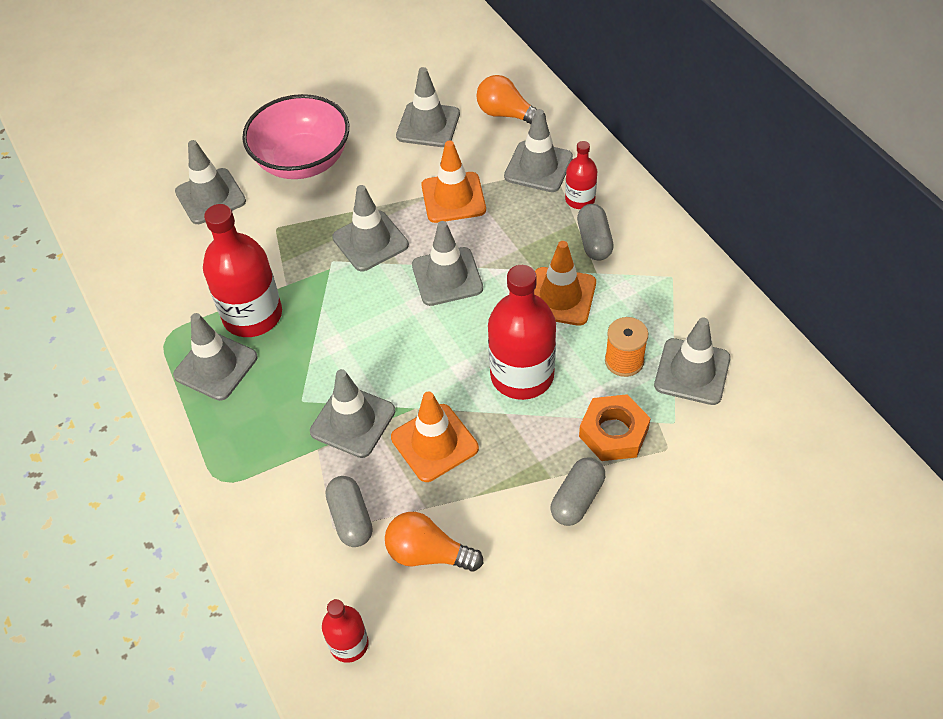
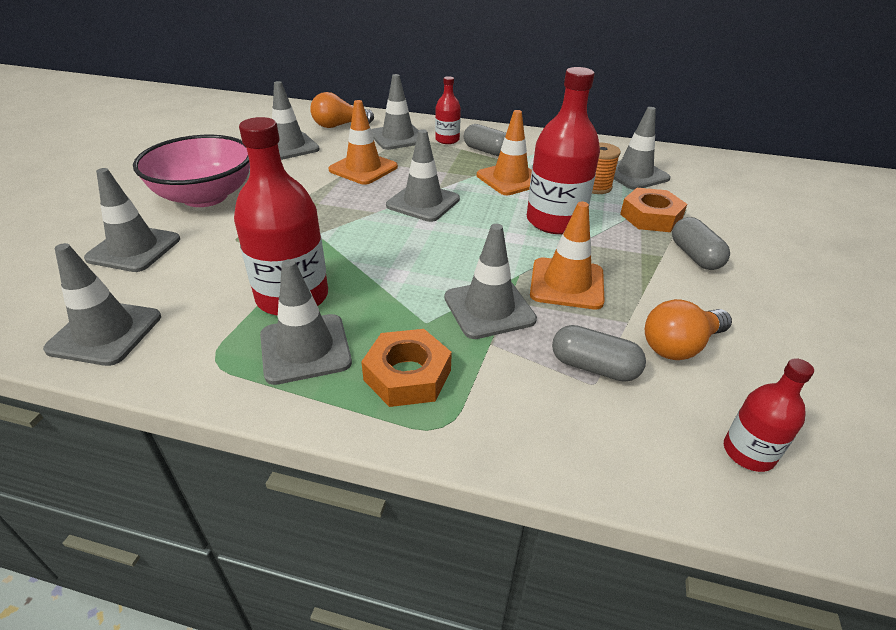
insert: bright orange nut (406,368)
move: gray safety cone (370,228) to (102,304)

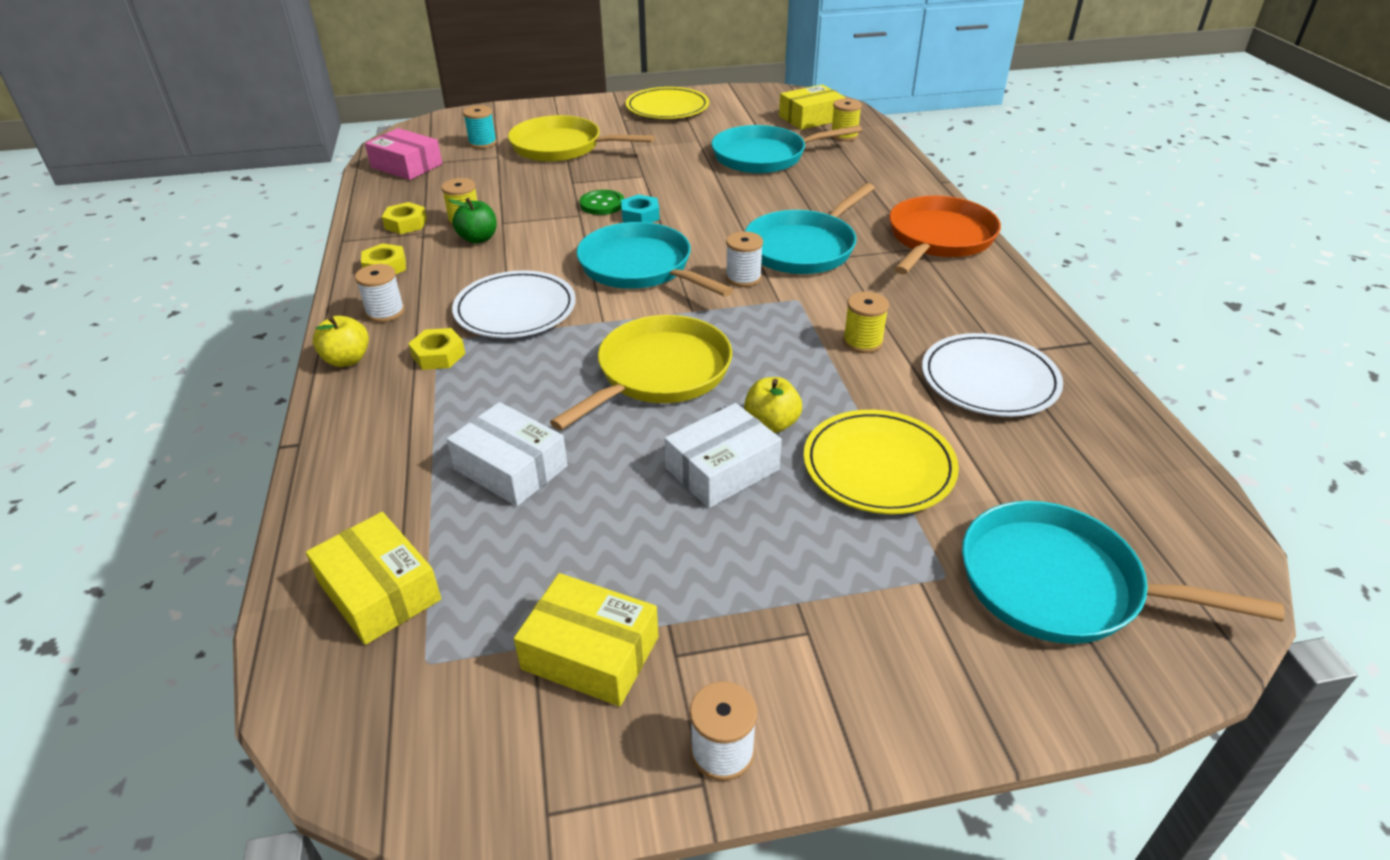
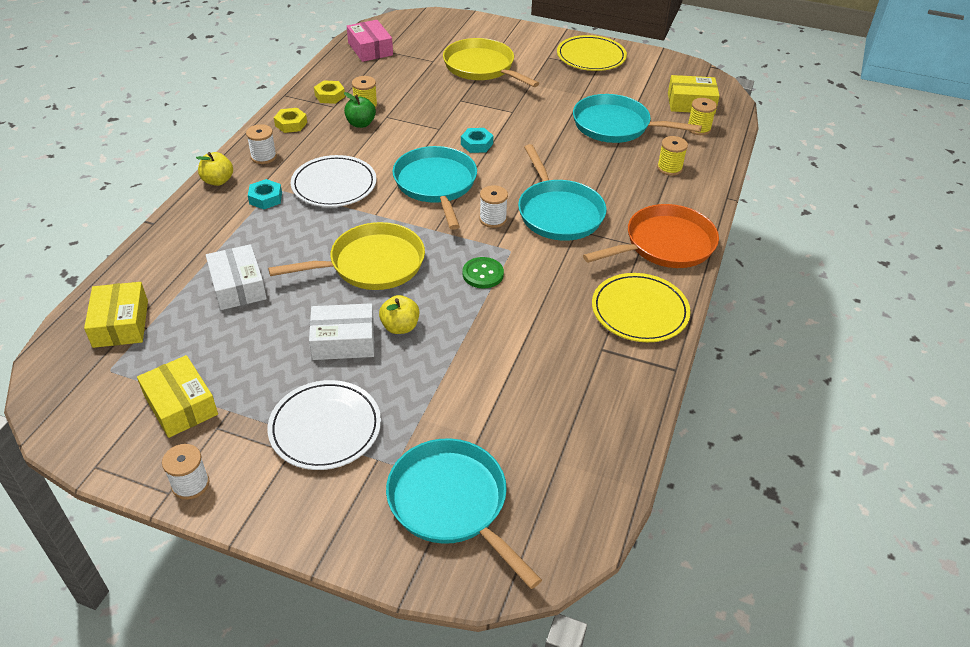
delete: turquoise reel of thread (480,127)
move: snow-white plate (992,375) to (324,425); emerald button (602,202) to (483,272); golden plate (881,462) to (641,307); golden reel of thread (866,322) to (672,156)
recolor: golden nut (436,349) to turquoise nut (265,194)
rotate: turquoise skillet (810,228) = (562,192) 90 degrees counterclockwise

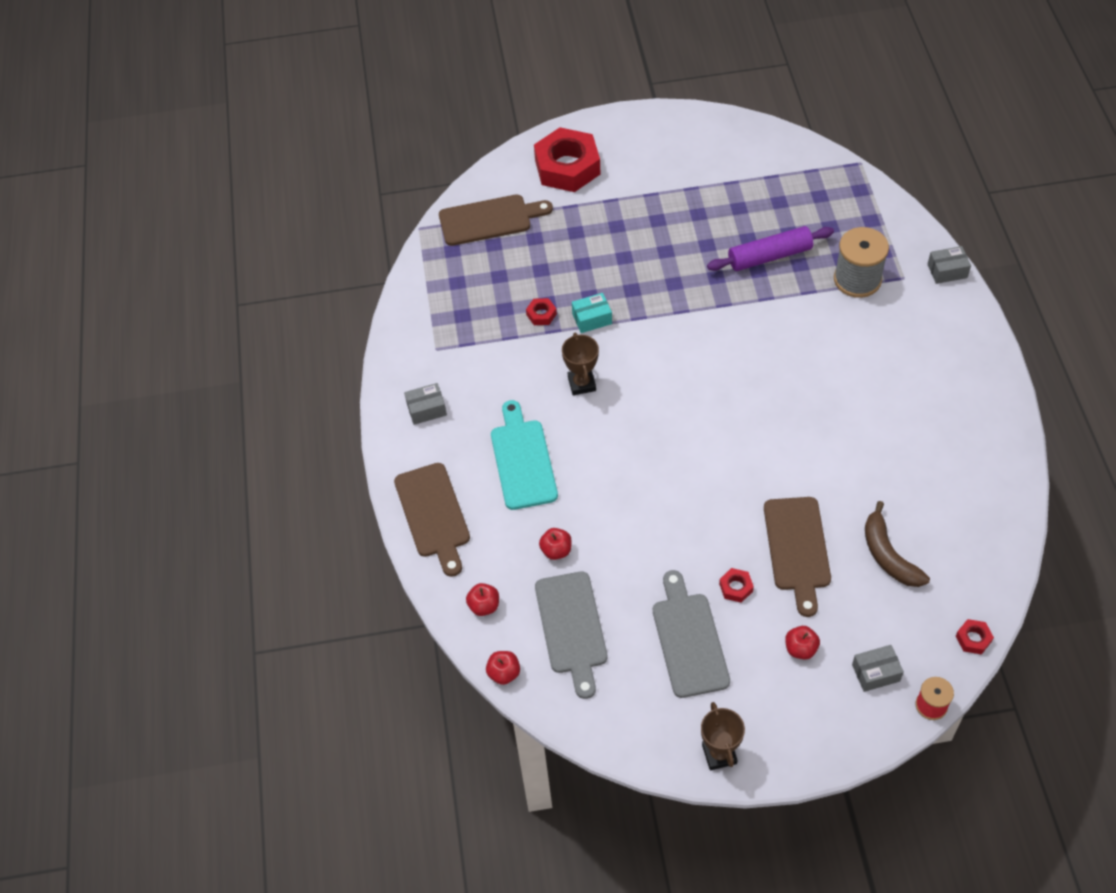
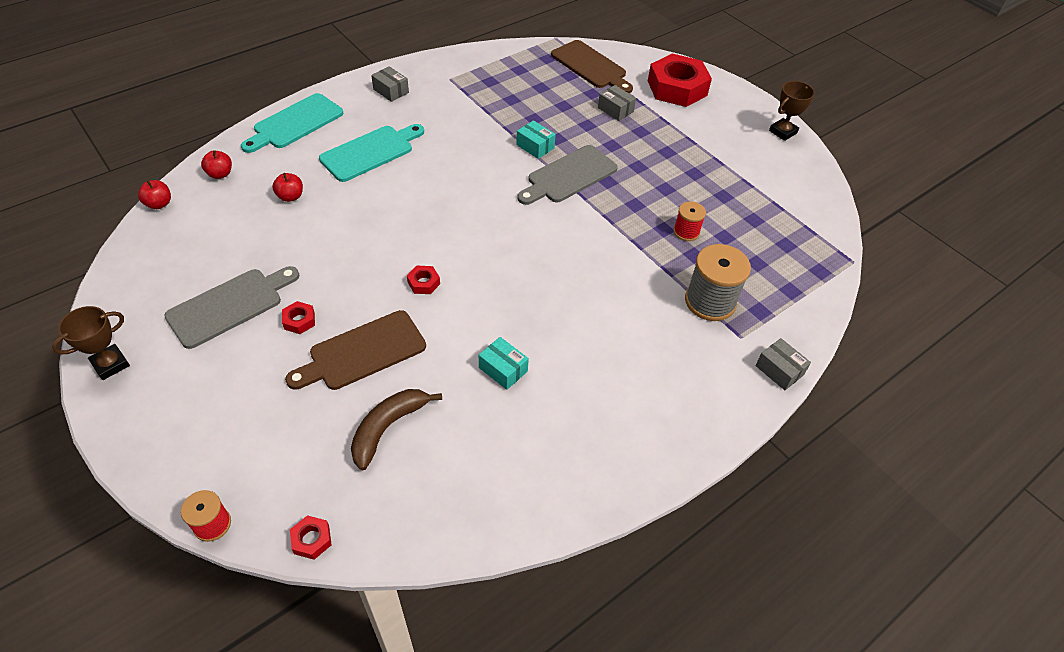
delete: crimson toy apple (802,643)
insert: turquoise parcel (504,363)
move: crimson nut (541,311) to (423,280); gray bread board (571,635) to (567,175); gray parcel (878,668) to (617,103); brown prize cup (580,364) to (792,111)
replace: purple pastry roller (770,248) to crimson reel of thread (689,221)
recolor: brown bread board (432,520) to turquoise bread board (292,123)

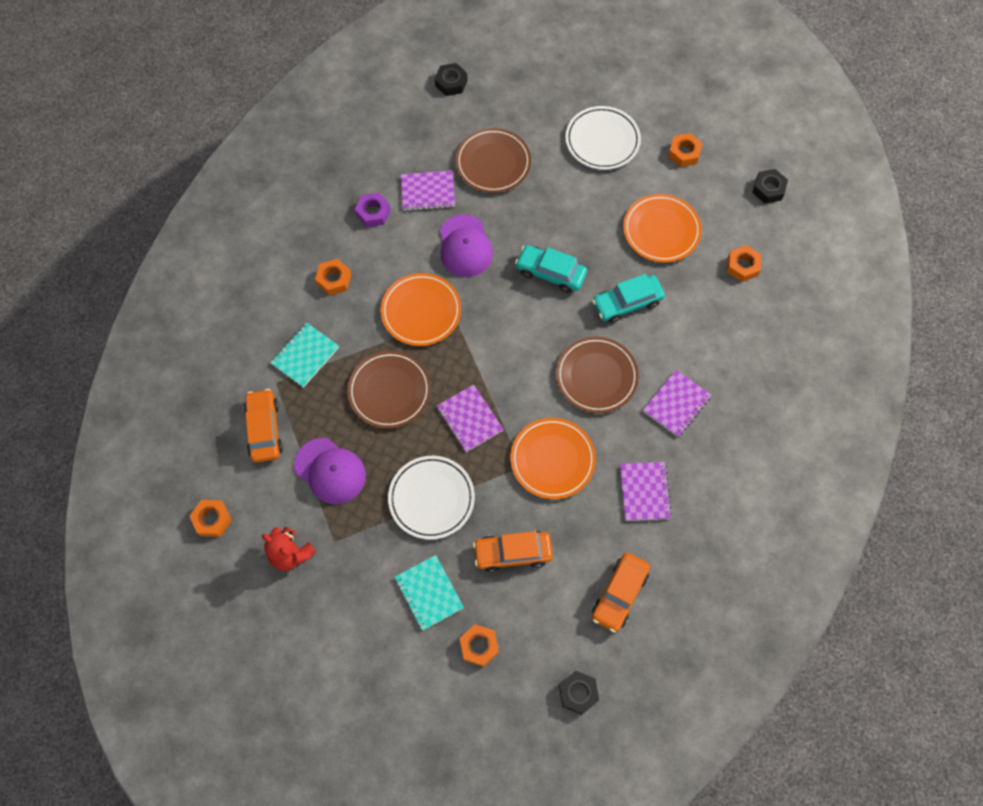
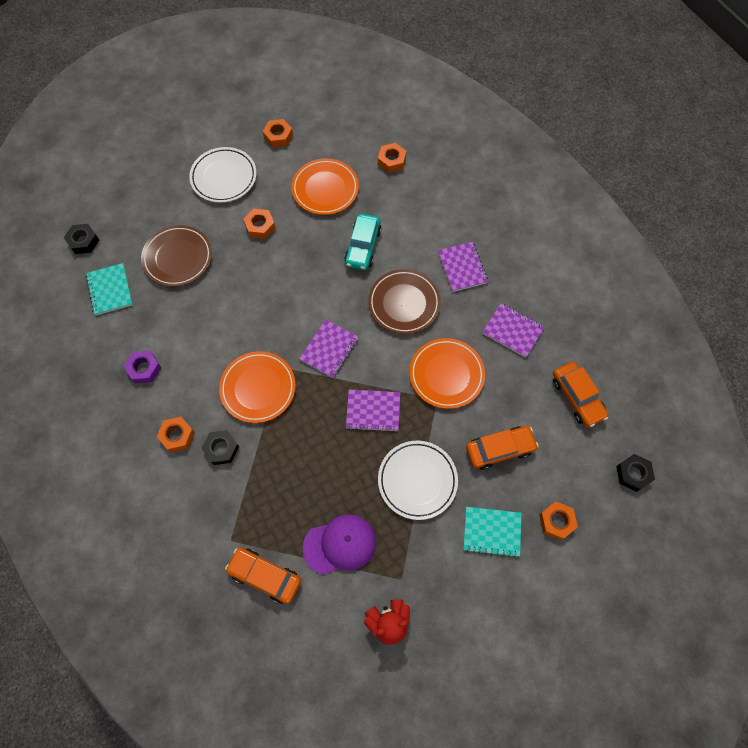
delete: brown plate (389,390); purple baseball cap (466,246); turquoise car (551,269)
move: turquoise notebook (304,355) to (109,289); ebony nut (770,186) to (220,447); bright orange nut (211,518) to (259,224); purple notebook (428,191) to (328,349)
rotate: bright orange car (513,551) = (502,448) 135 degrees counterclockwise

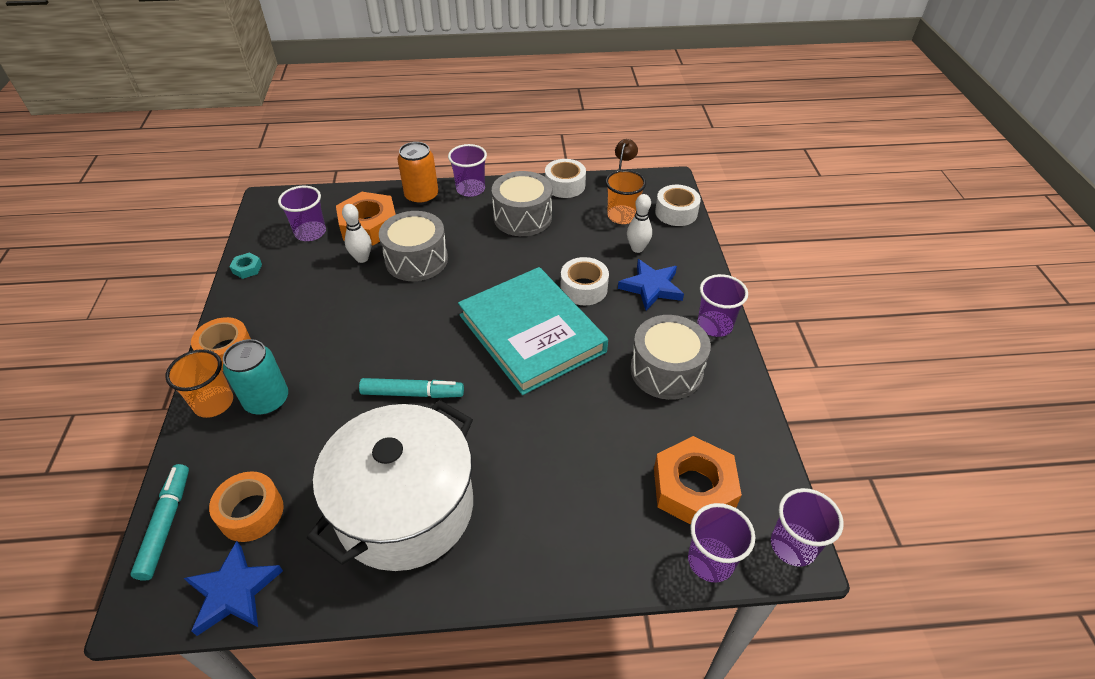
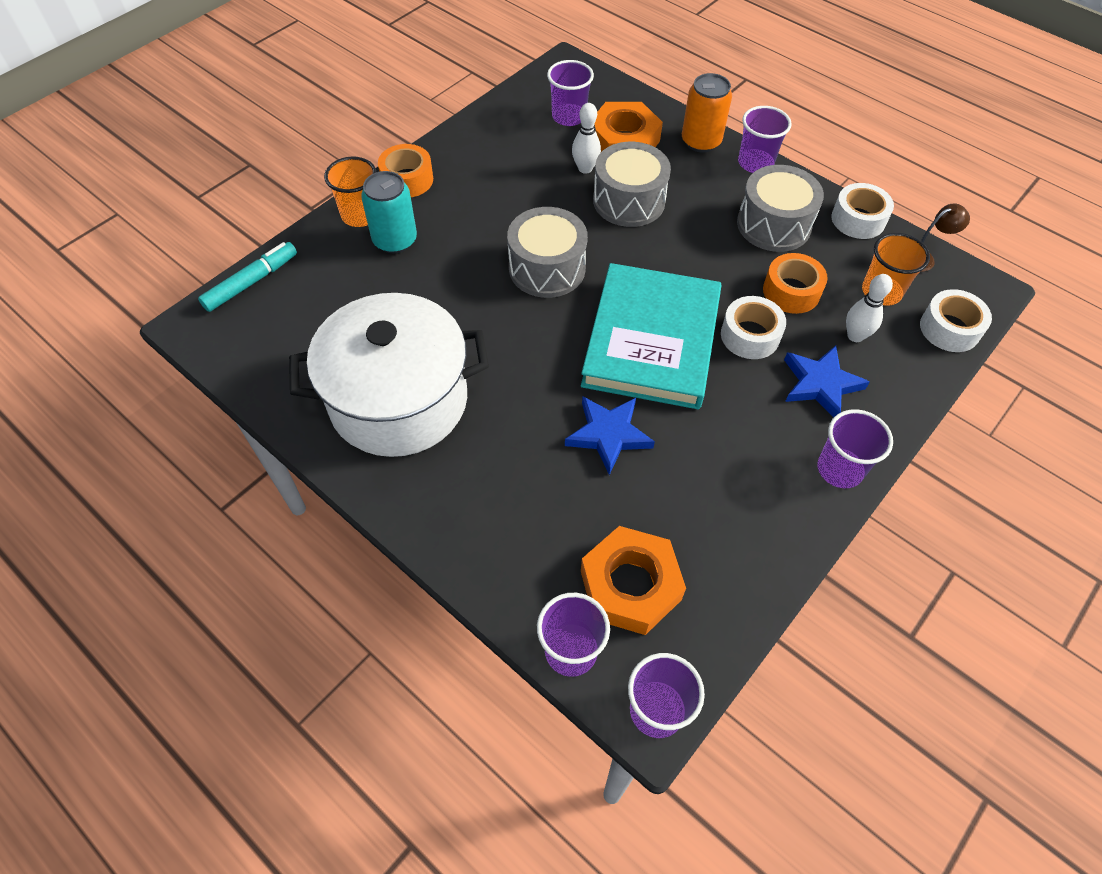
delete: turquoise nut (246,266); turquoise felt pen (411,388)
move: gray snare drum (670,357) to (547,252); royal blue five-pointed star (233,588) to (610,435); bright orange tape (246,506) to (795,283)

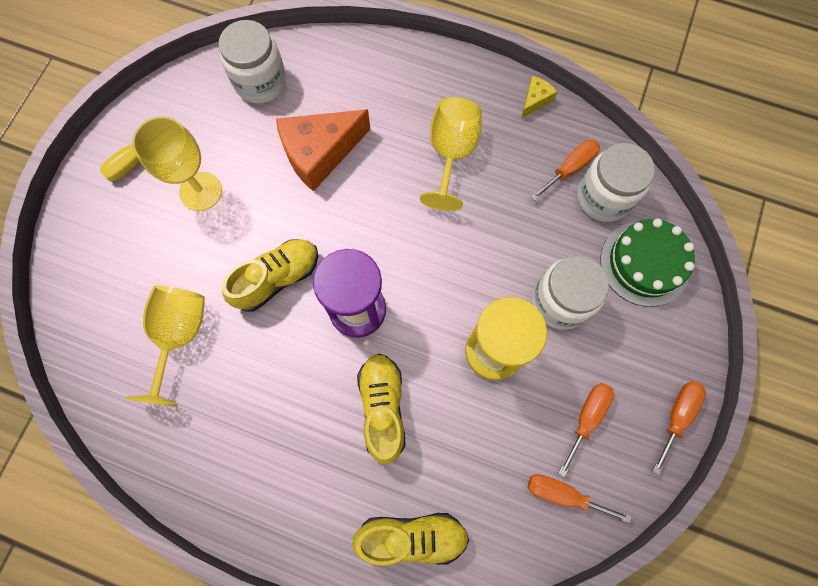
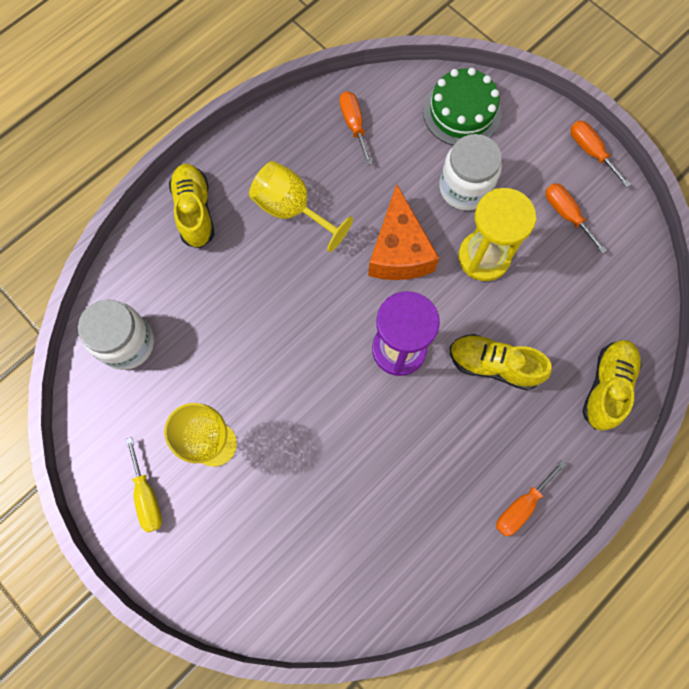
delete: golden goblet (165,345); golden piece of cheese (539,97); snow-white jar (616,182)
move: golden sneaker (270,275) to (192,206); bright orange piece of cheese (323,150) to (403,232); bright orange screwdriver (579,498) to (531,498)

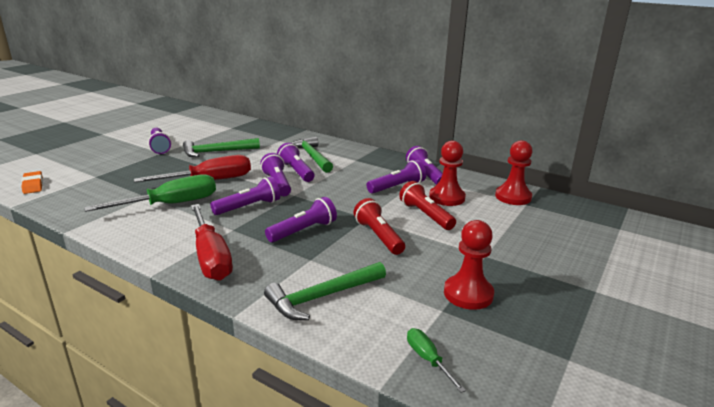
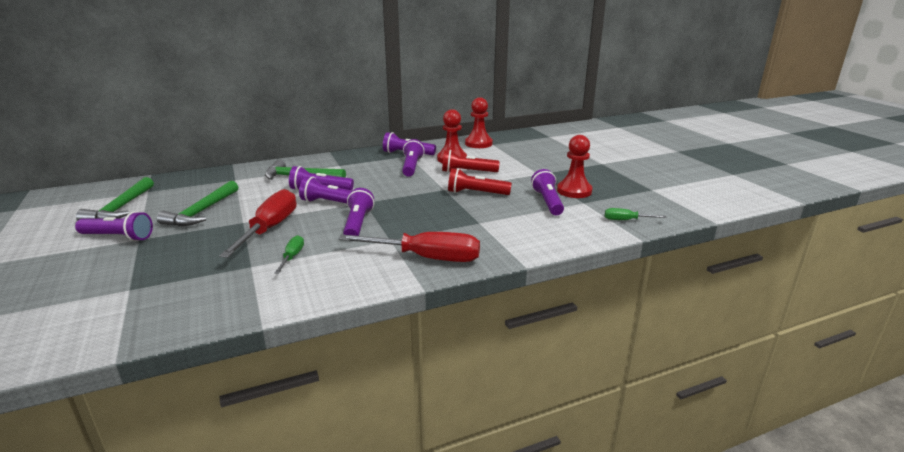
delete: bright orange gum eraser (32,182)
move: emerald hammer (325,291) to (115,199); purple torch (301,219) to (547,192)
resize: emerald screwdriver (150,193) = (289,254) x0.47

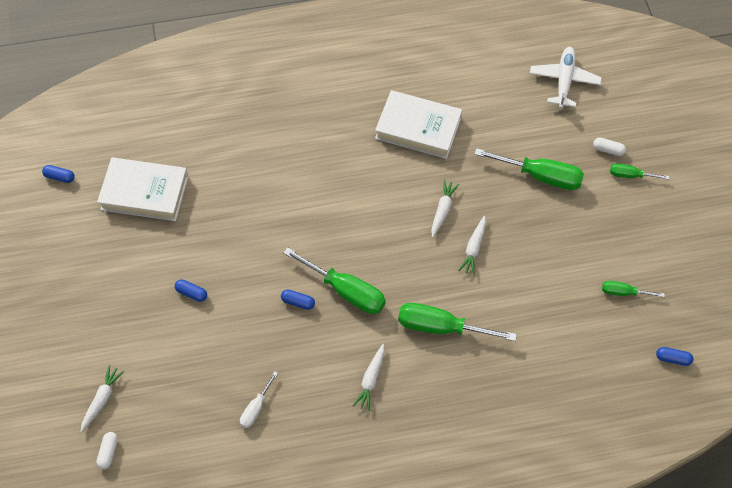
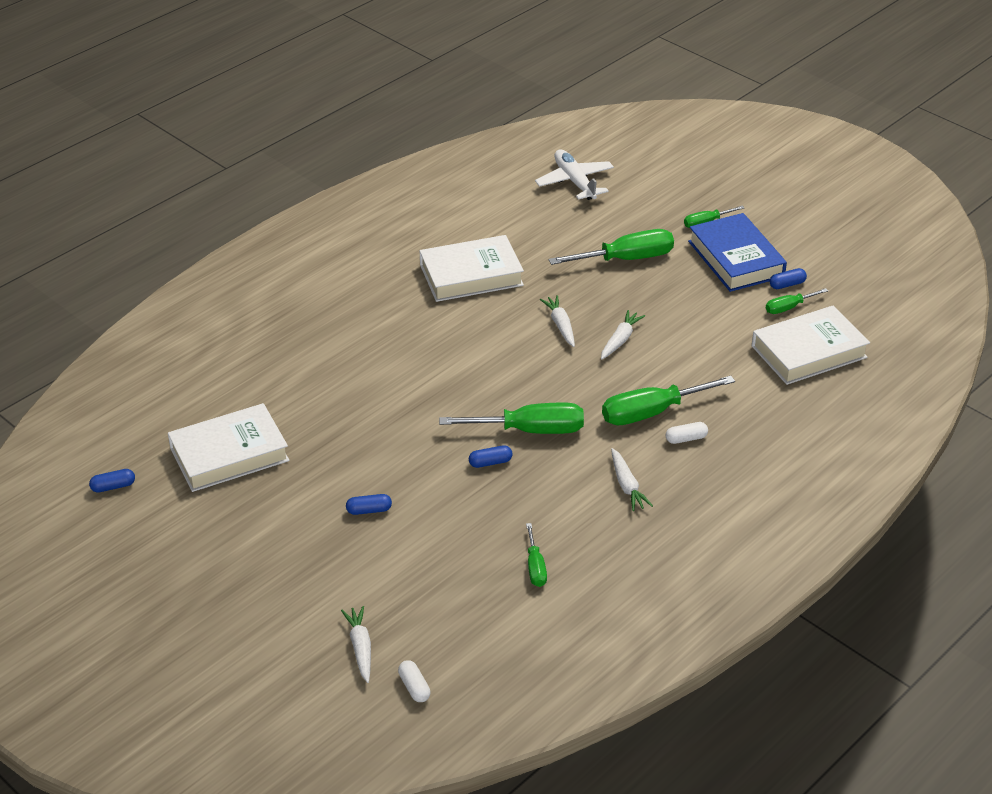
insert: royal blue book (737,252); snow-white book (811,345)
move: snow-white capsule (609,147) to (687,433); royal blue capsule (674,356) to (788,278)
recolor: snow-white screwdriver (259,399) to emerald screwdriver (536,555)
rotate: snow-white carrot (472,245) = (623,334) 135 degrees counterclockwise

